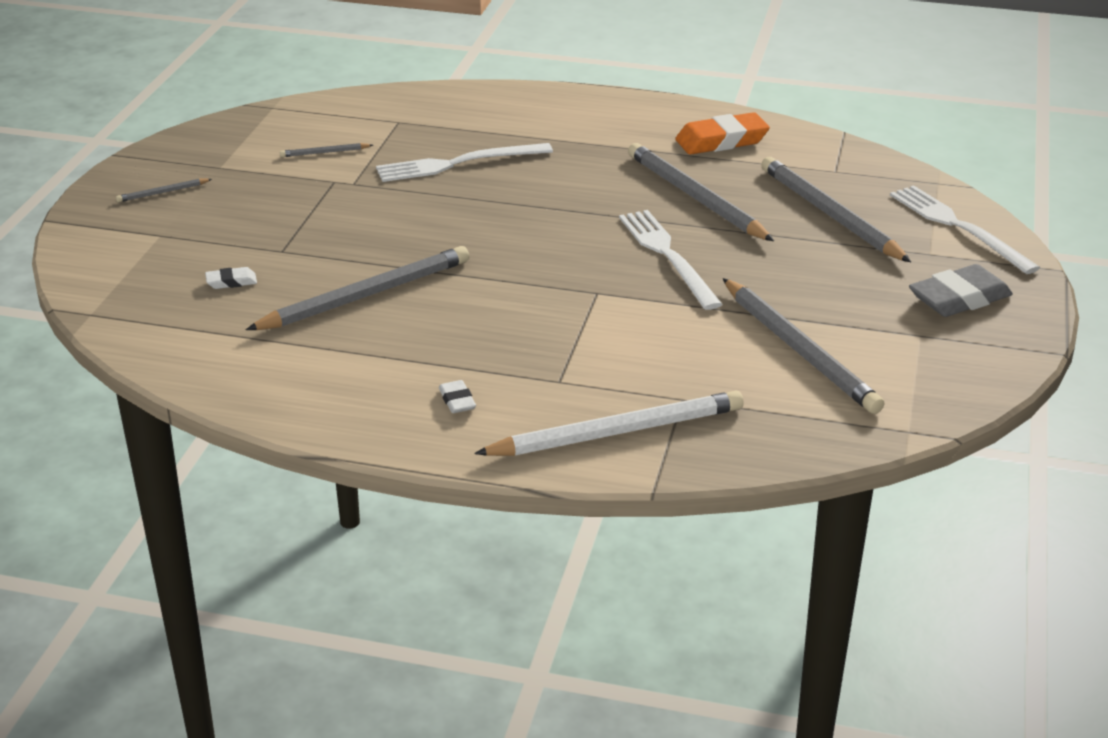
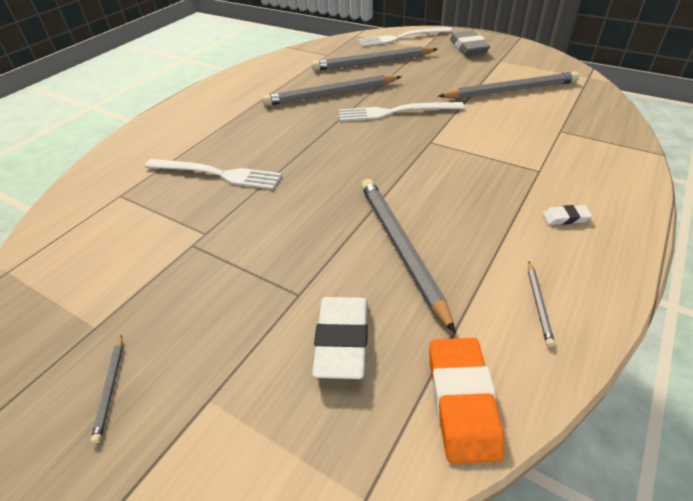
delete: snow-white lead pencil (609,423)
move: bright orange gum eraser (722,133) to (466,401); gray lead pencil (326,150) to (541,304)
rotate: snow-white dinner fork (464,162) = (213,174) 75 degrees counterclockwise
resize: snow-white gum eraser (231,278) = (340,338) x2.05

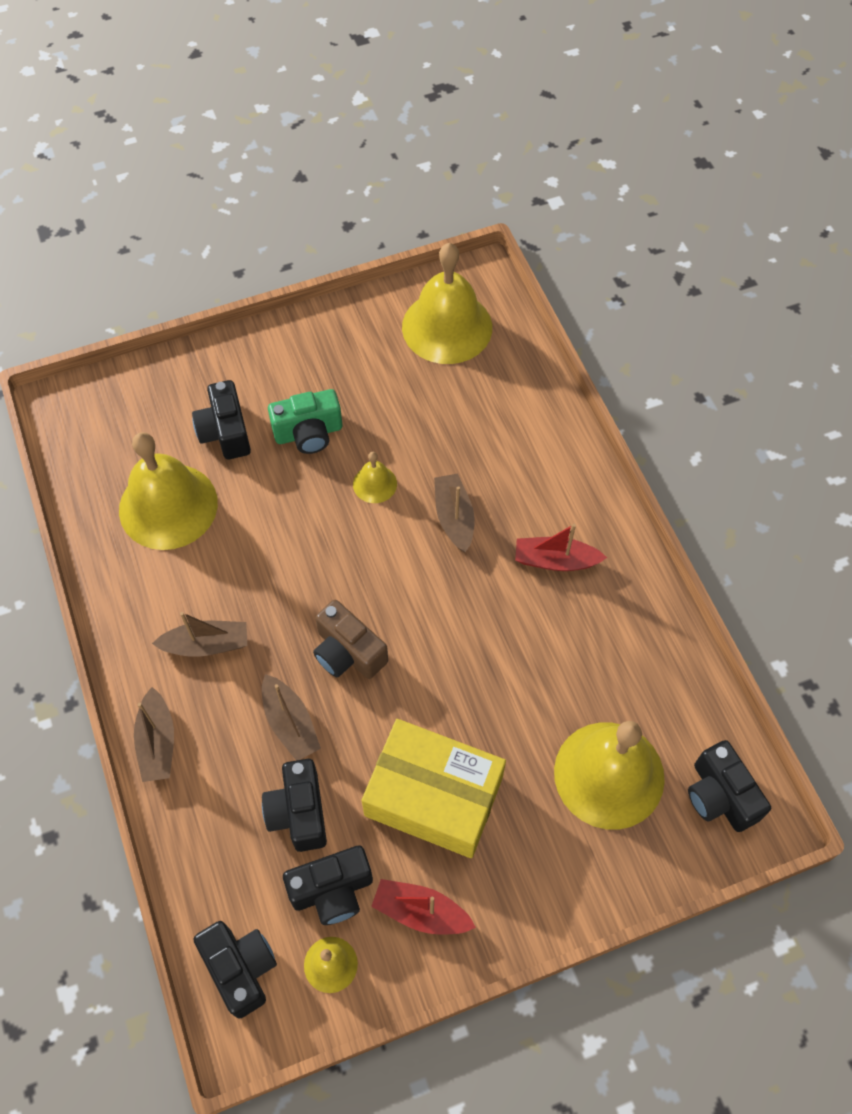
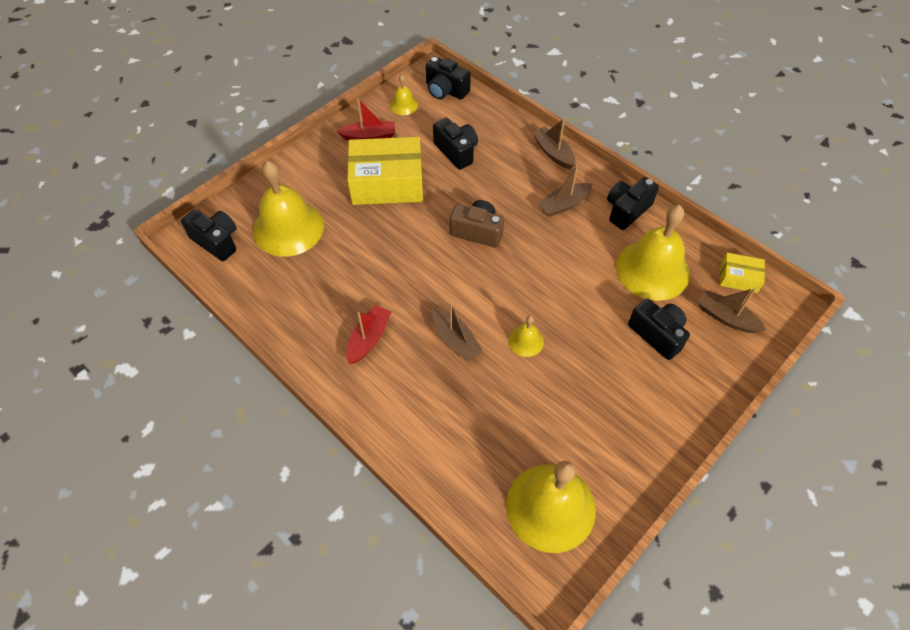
delete: emerald photo camera (305,421)
insert: golden parcel (742,273)
move: ebony photo camera (328,885) to (633,203); brown toy boat (291,717) to (732,310)
rotate: crimson toy boat (561,547) = (369,334) 45 degrees counterclockwise

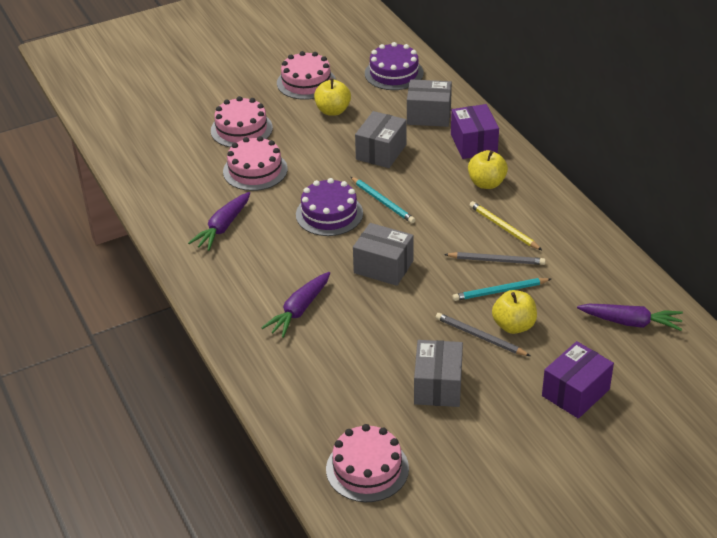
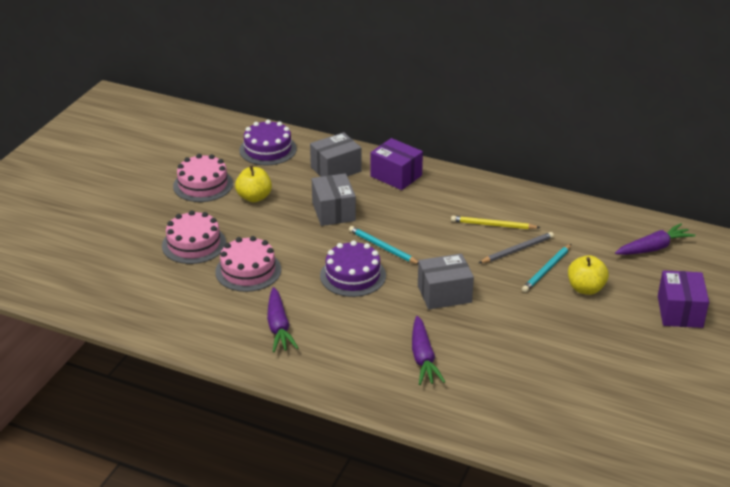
delete: rosy gateau (367,463); gray parcel (438,373); gray lead pencil (482,334); golden toy apple (488,169)
rotate: turquoise lead pencil (383,200) = (383,245) 150 degrees counterclockwise

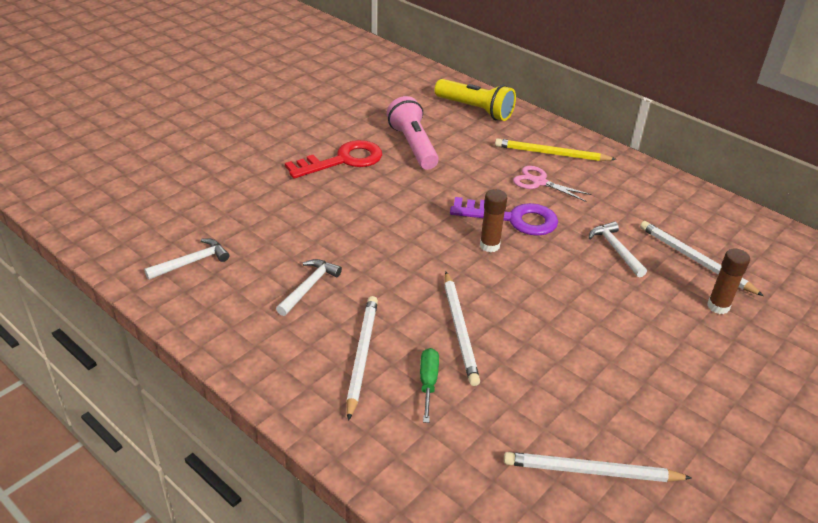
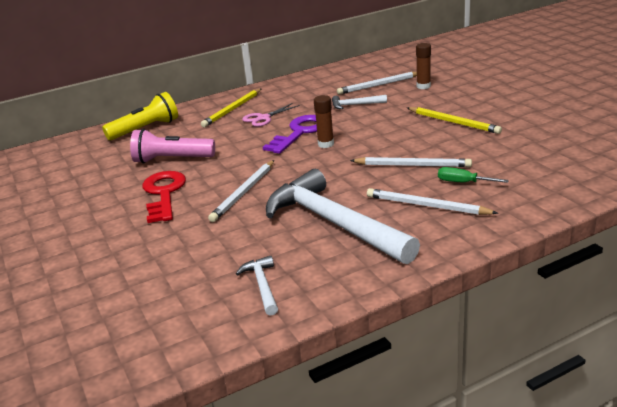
insert: golden lead pencil (454,120)
move: snow-white lead pencil (598,467) to (241,191)
resize: snow-white hammer (309,287) = (343,216) x2.37

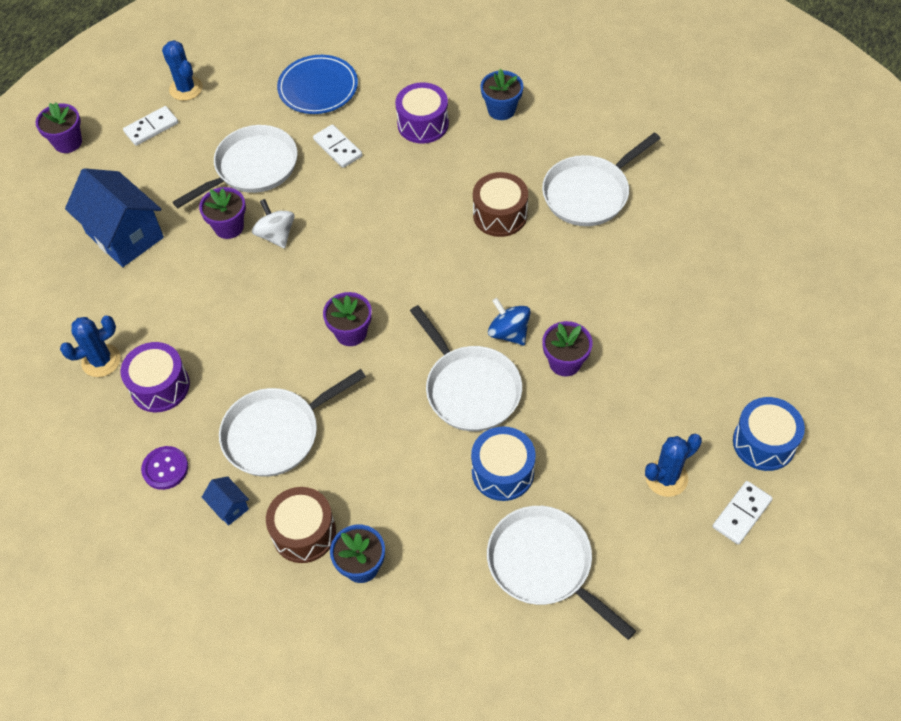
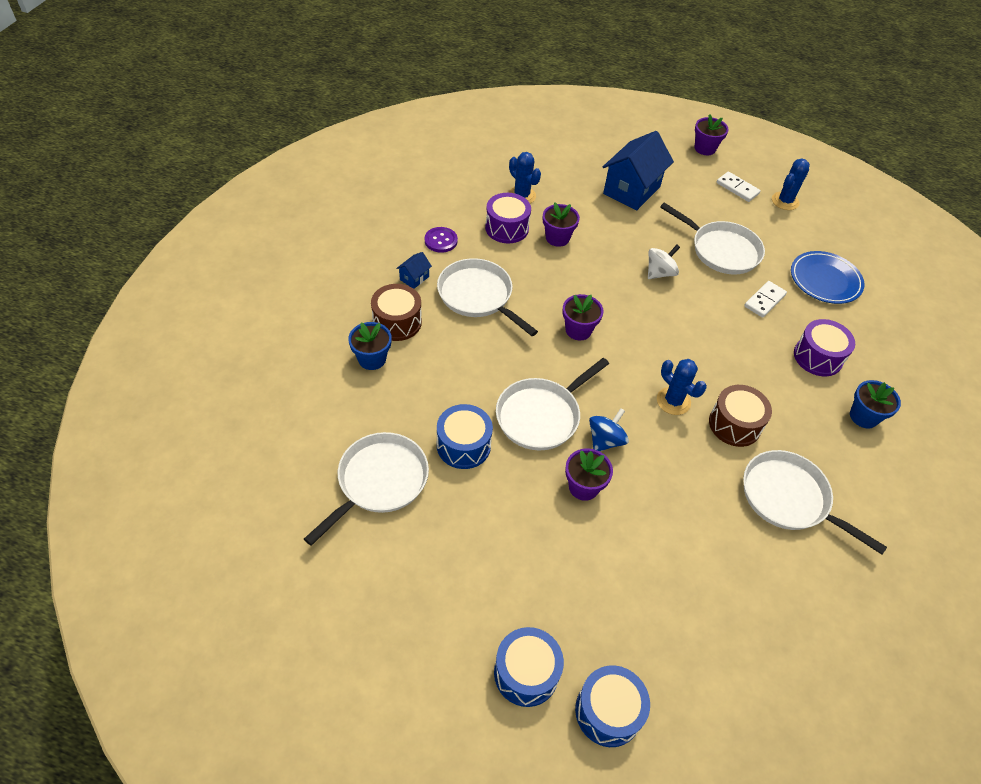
delete: snow-white domino tile (743,513)
insert: royal blue snare drum (612,706)
move: purple potted plant (222,213) to (561,225); royal blue saguaro cactus (673,465) to (682,387)

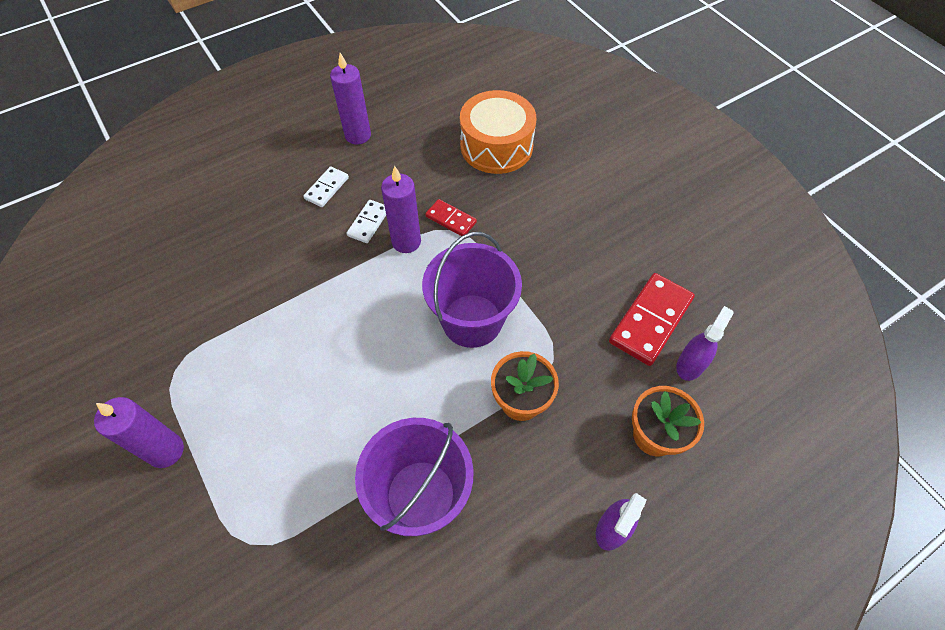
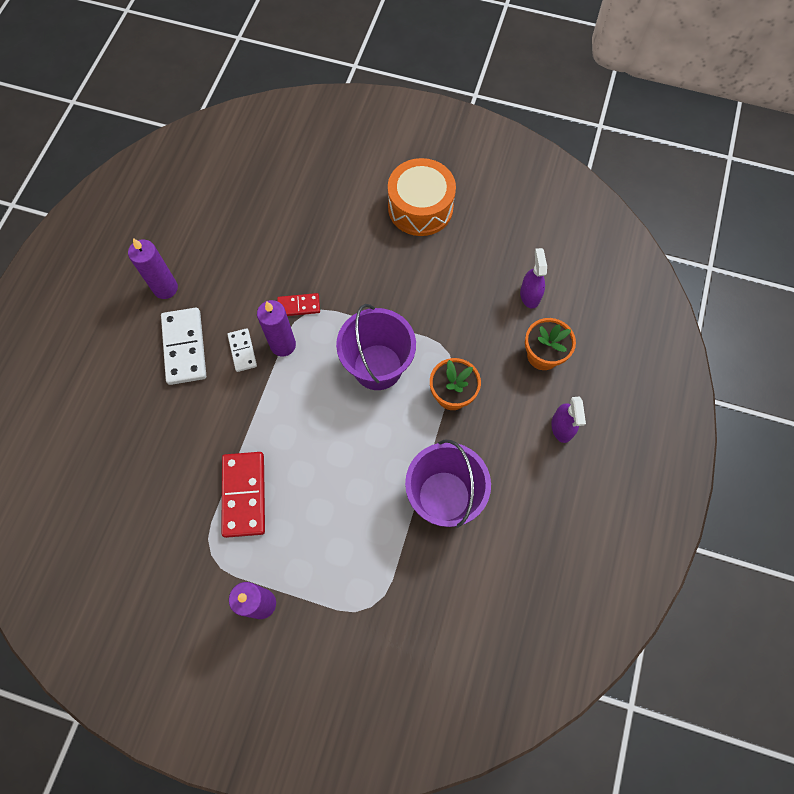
move: crimson domino tile (652,319) to (243,495); bright orange snare drum (498,132) to (422,197)
resize: snow-white domino tile (326,186) = (183,346) x1.81

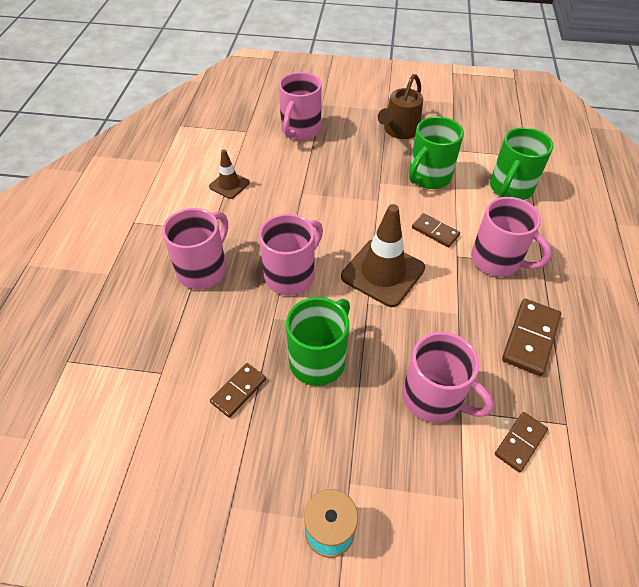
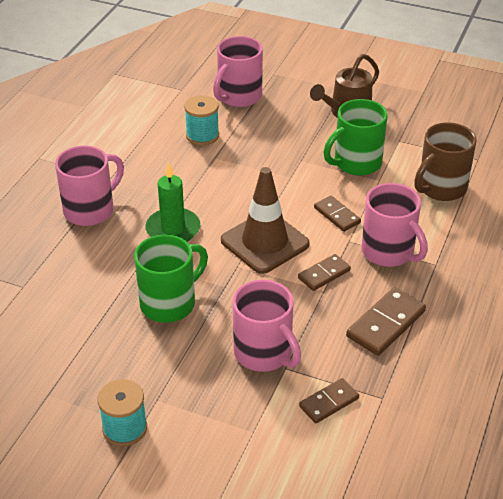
delete: brown safety cone (229,174)
insert: turquoise reel of thread (201,120)
move: brown domino tile (238,390) to (324,272)
replace: rosy coffee mug (291,254) to emerald candle (173,202)
recolor: emerald coffee mug (521,163) to brown coffee mug (445,161)

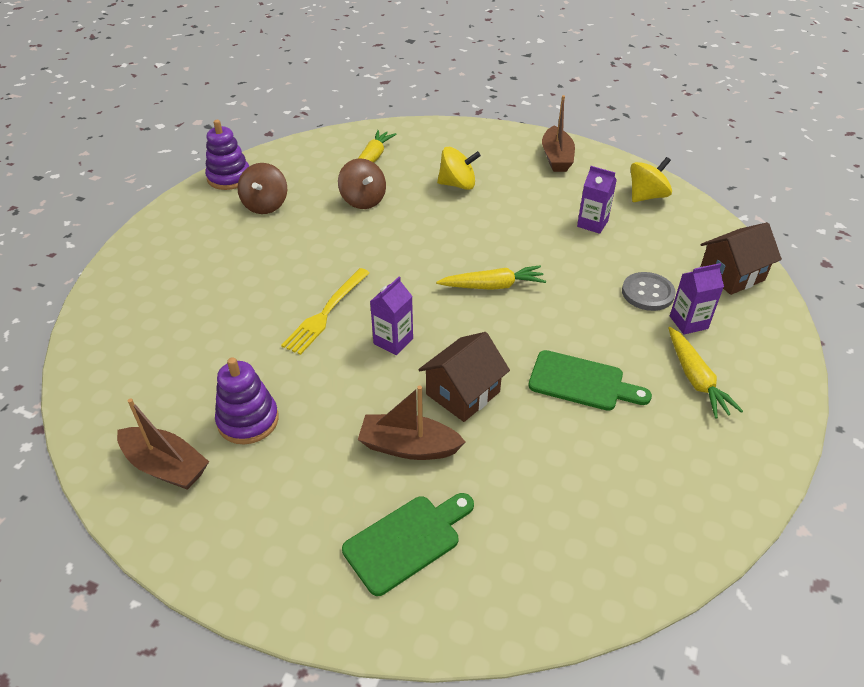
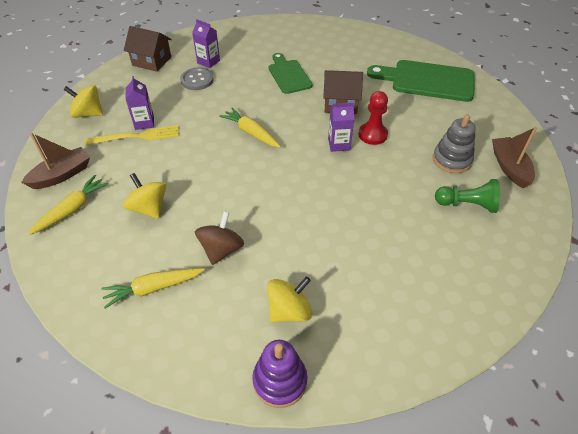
delete: brown toy boat (412,423)
insert: crimson pawn (373,118); emerald pawn (467,196)
move: golden carrot (705,373) to (69,205); golden dinner fork (325,311) to (132,135)
recolor: brown toy top (262,188) to golden toy top (289,299); purple ring stacker (247,400) to gray ring stacker (454,143)
resize: emerald bread board (408,544) = (421,81) x1.58

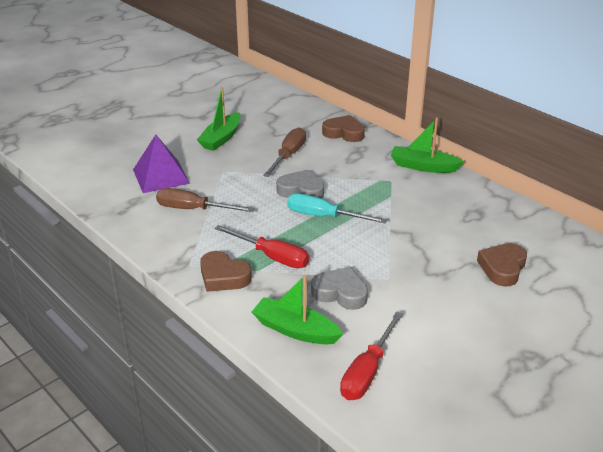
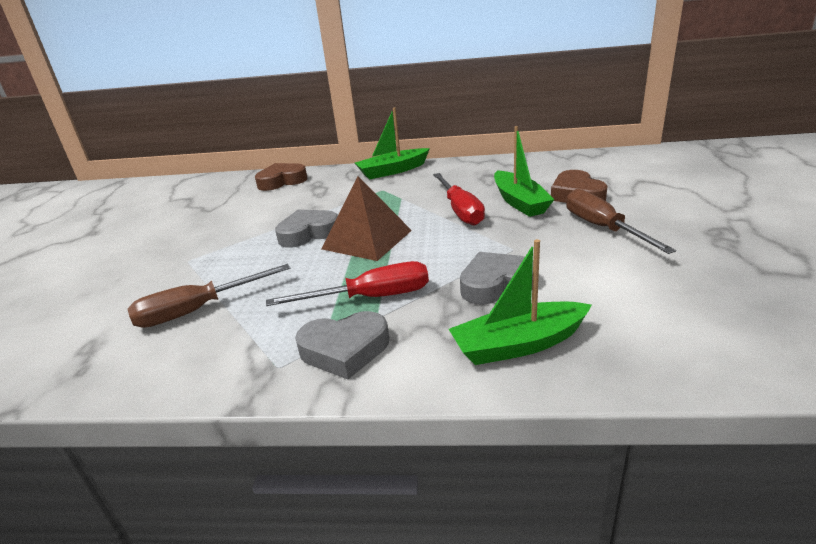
delete: purple pyramid (161,164)
move: crimson screwdriver (371,355) to (459,199); emerald toy boat (219,119) to (524,171); brown screwdriver (284,152) to (621,221)
replace: turquoise screwdriver (337,208) to brown pyramid (367,218)
recolor: brown love heart (226,271) to gray love heart (342,345)

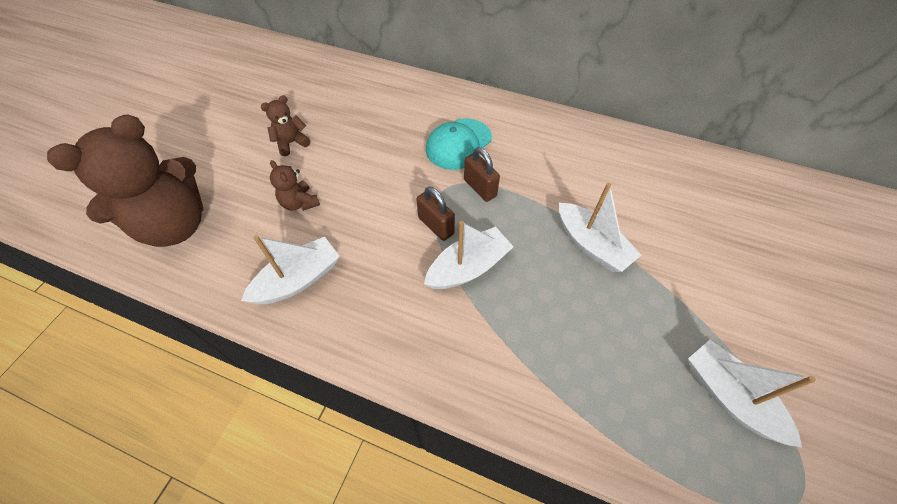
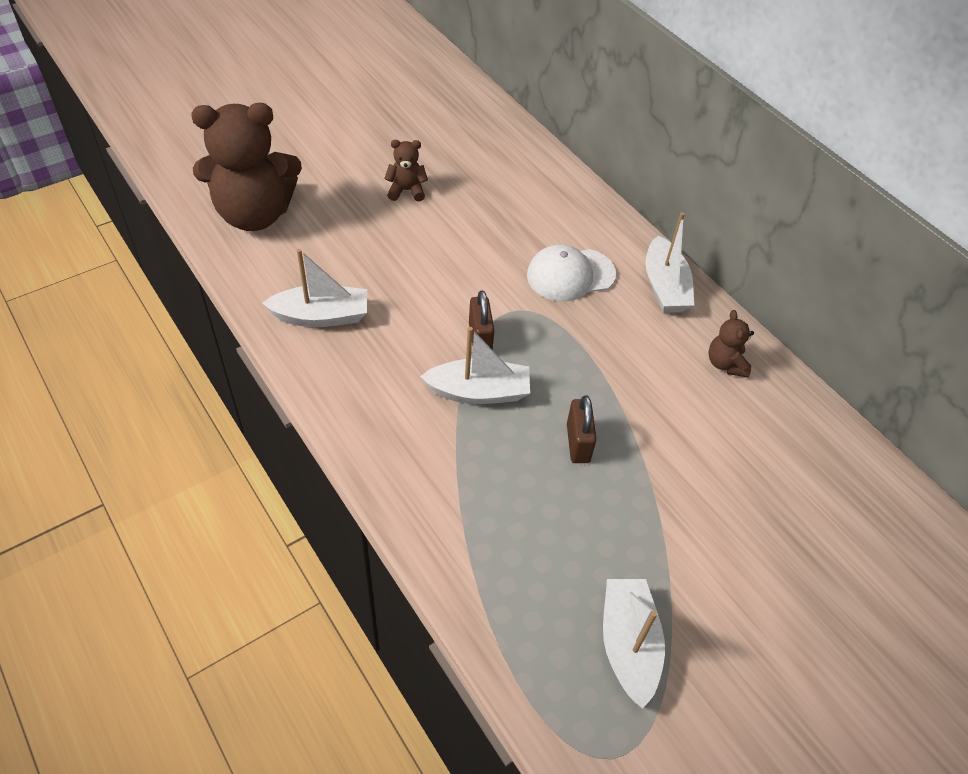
move: brown lock (482,174) to (582,429); snow-white toy boat (600,227) to (670,262); brown stuffed bear (295,185) to (731,343)
recolor: turquoise baseball cap (459,144) to snow-white baseball cap (571,273)

